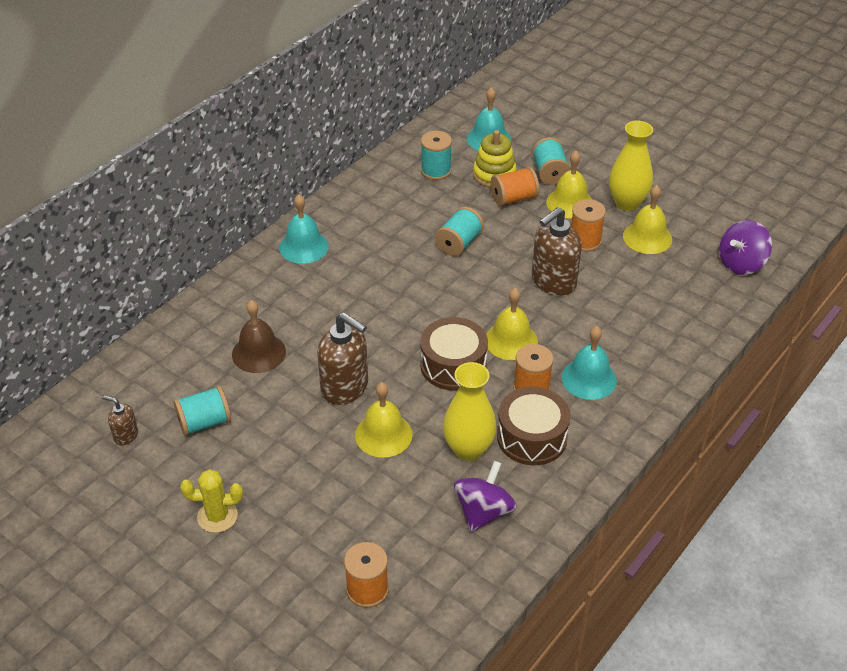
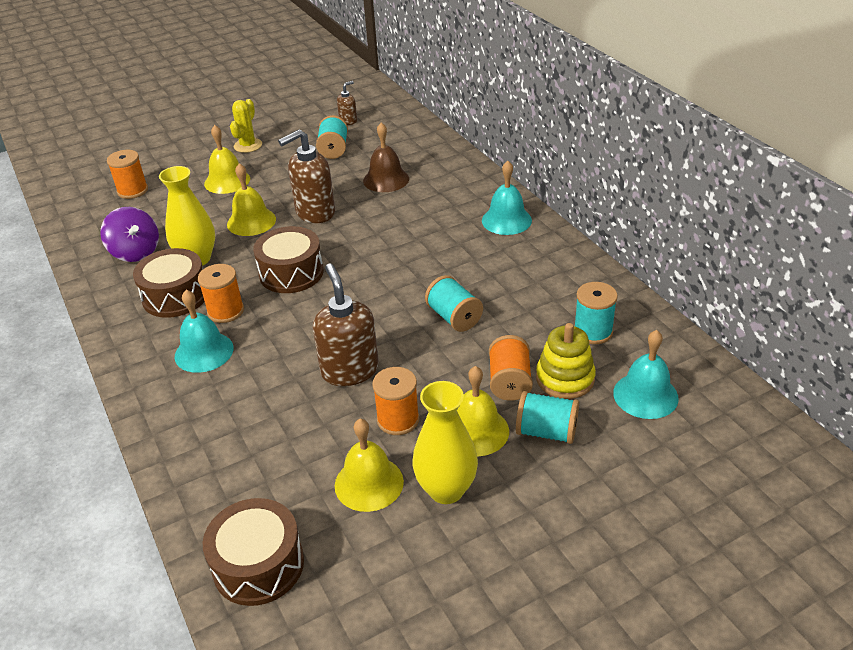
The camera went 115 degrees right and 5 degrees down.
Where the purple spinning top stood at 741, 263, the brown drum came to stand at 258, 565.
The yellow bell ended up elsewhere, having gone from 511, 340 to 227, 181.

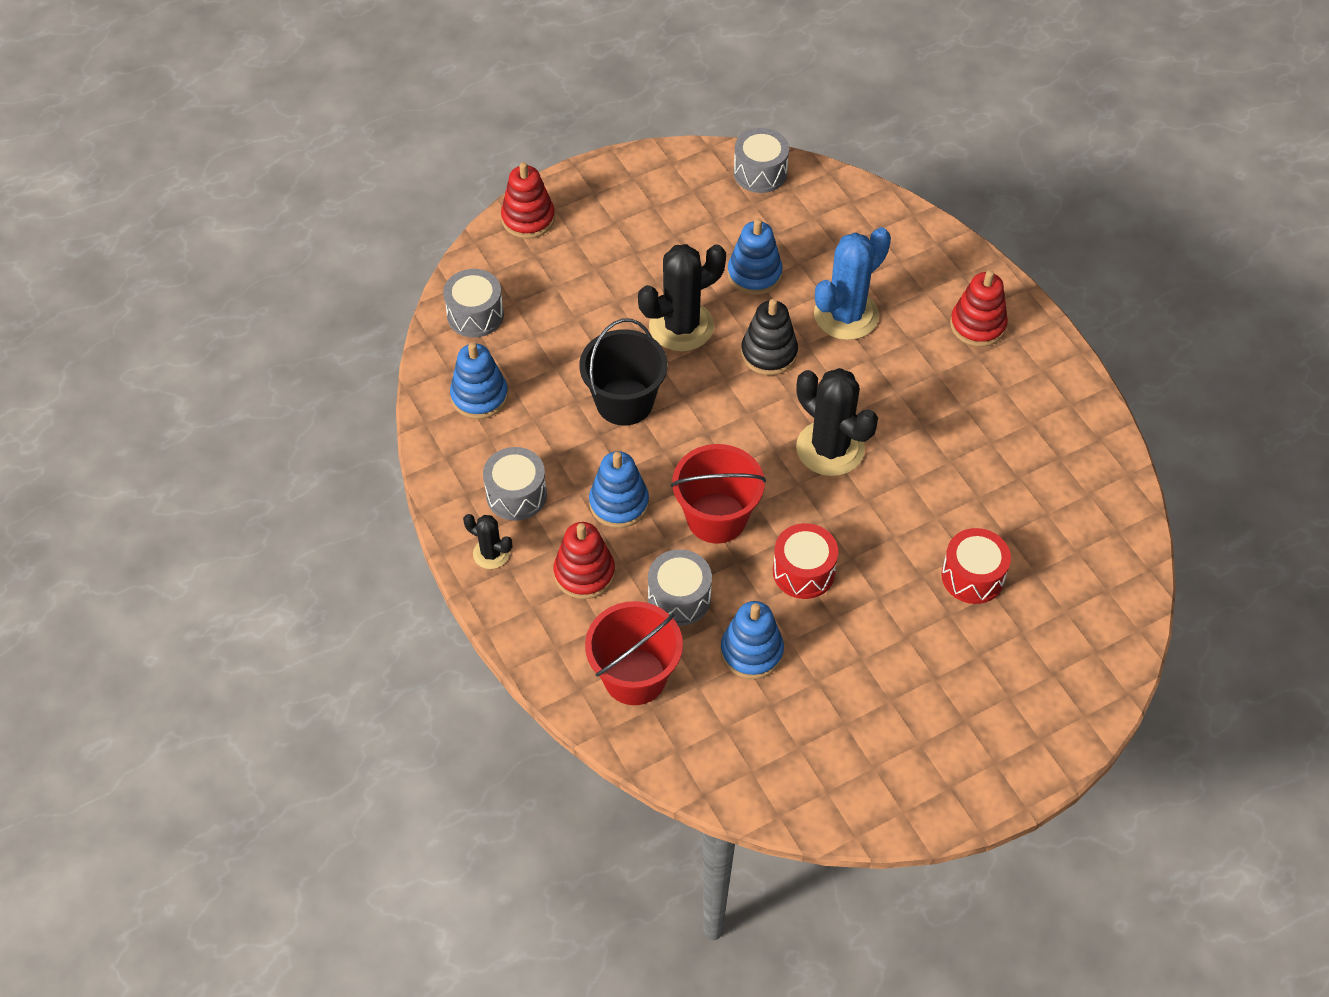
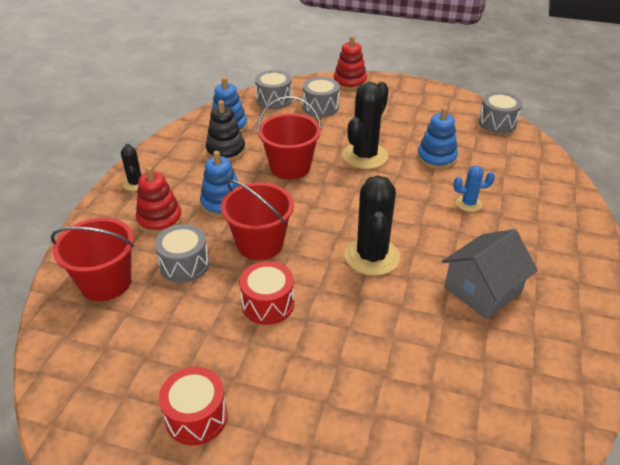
The camera went 45 degrees right and 15 degrees down.
The red drum ended up elsewhere, having gone from 972, 576 to 196, 417.
The black stacking toy ended up elsewhere, having gone from 769, 353 to 226, 151.
What was the black bucket at 624, 402 turned into the red bucket at 290, 167.
The grey drum ended up elsewhere, having gone from 516, 494 to 320, 107.
The black cactus at 681, 326 ended up facing another way, 75 degrees counterclockwise from before.
The second view gained the grey house at 482, 290.
The size of the blue cactus at 846, 315 changed by a factor of 0.52.
The second view lost the blue stacking toy at 751, 651.
The second view lost the red stacking toy at 977, 325.

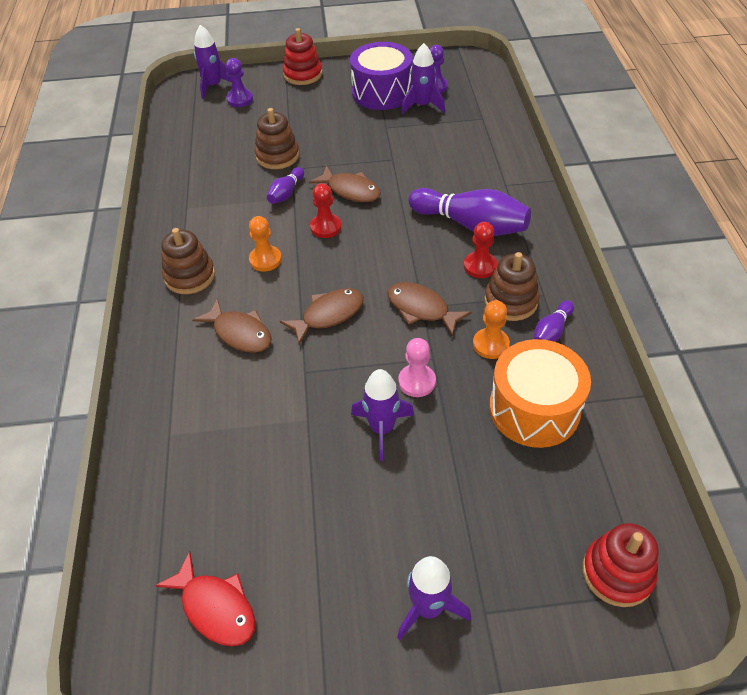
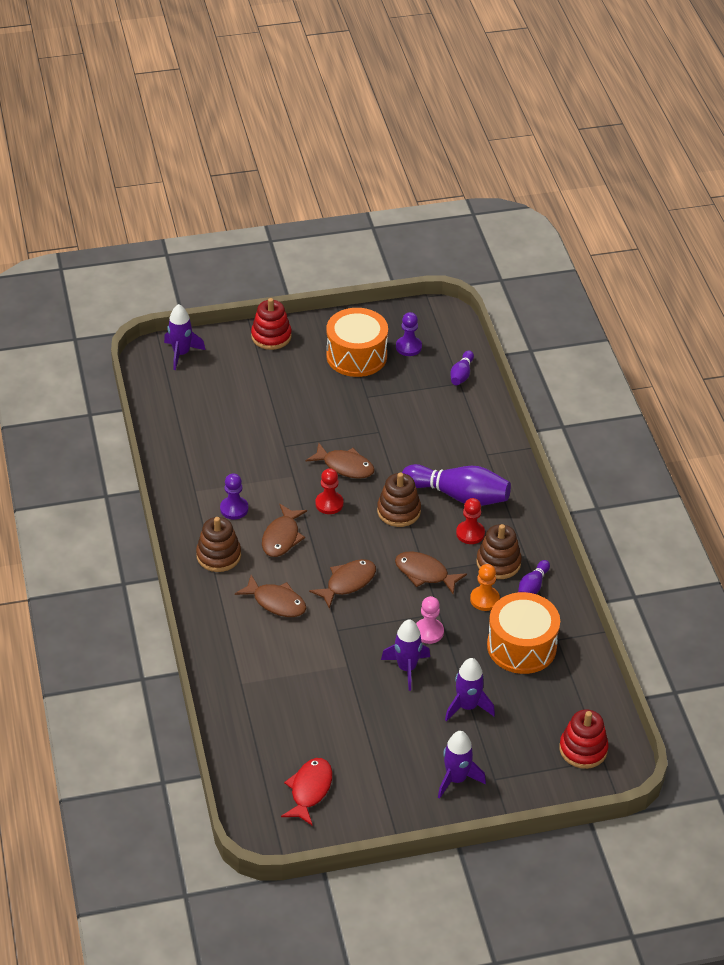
The camera went 10 degrees left and 5 degrees down.
The purple pawn ended up elsewhere, having gone from 240, 99 to 234, 509.
Where the orange pawn stood at 265, 260, the brown fish came to stand at 282, 537.
The red fish at 215, 607 ended up facing another way, 105 degrees counterclockwise from before.
What was the purple drum at 382, 92 turned into the orange drum at 356, 356.
The brown stacking toy ended up elsewhere, having gone from 277, 156 to 398, 511.
The purple rocket ended up elsewhere, having gone from 422, 106 to 467, 706.
The purple bowling pin ended up elsewhere, having gone from 286, 193 to 461, 374.

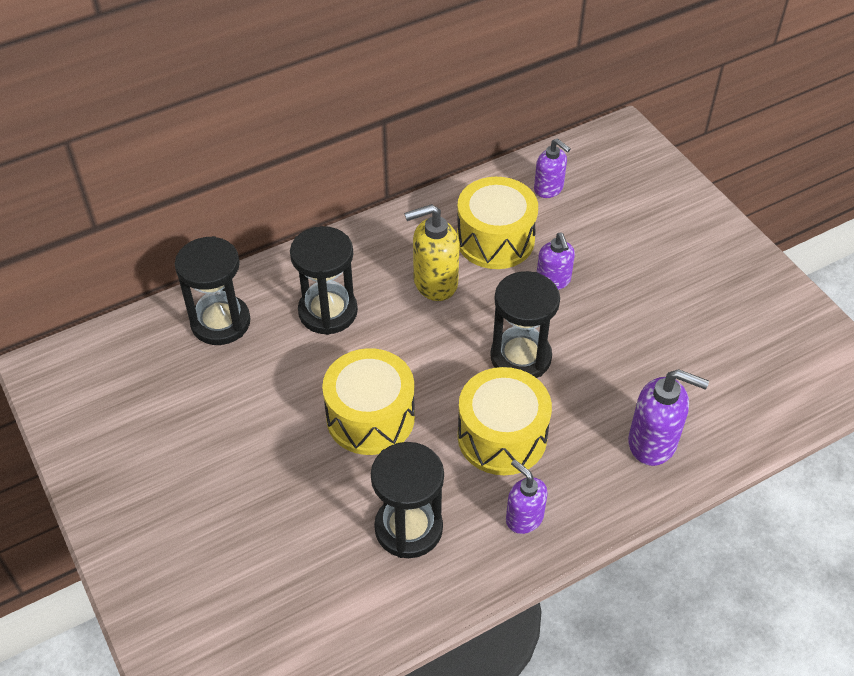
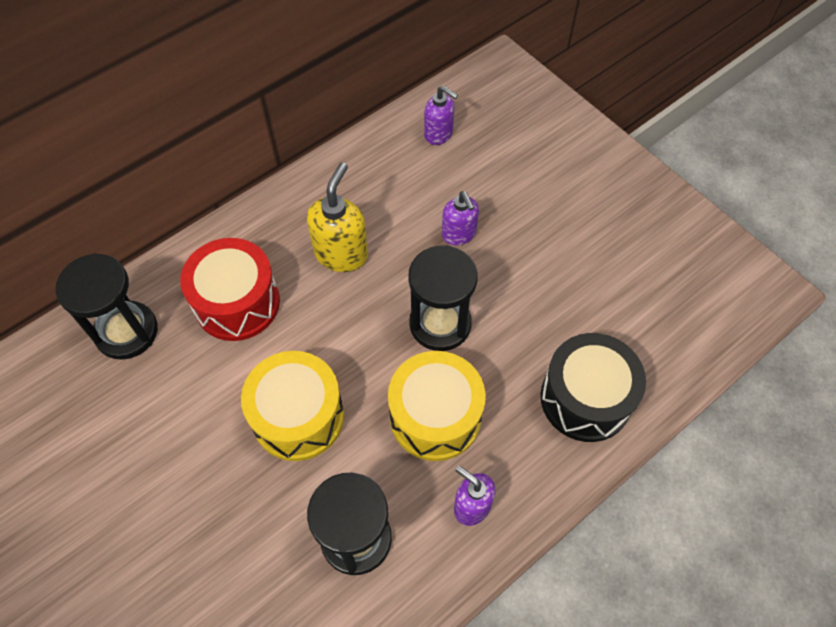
The camera went 10 degrees left and 10 degrees up.
Where the black hourglass stood at 328, 312, the red drum came to stand at 237, 303.
The yellow soap dispenser at 434, 283 ended up facing another way, 135 degrees clockwise from before.
Where the purple soap dispenser stood at 653, 443, the black drum came to stand at 585, 398.
The second view lost the yellow drum at 495, 239.

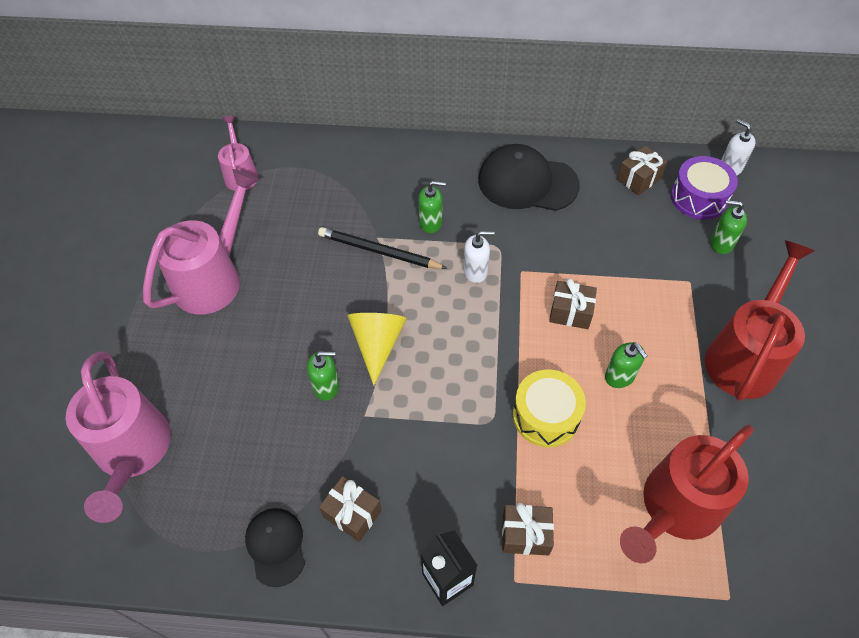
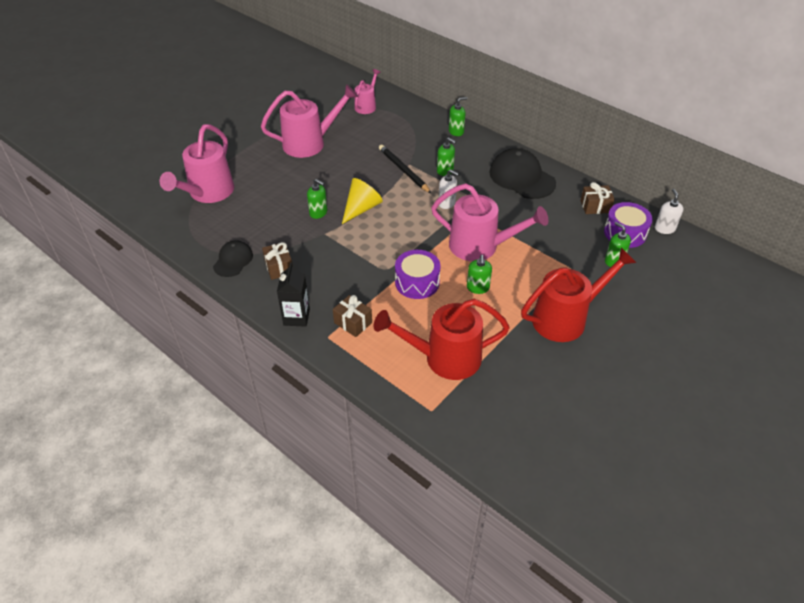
The camera went 35 degrees right and 10 degrees down.
What was the yellow drum at 546, 416 turned into the purple drum at 417, 282.
Where the brown gift stood at 570, 312, the pink watering can came to stand at 481, 246.
The second view gained the green soap dispenser at 456, 131.

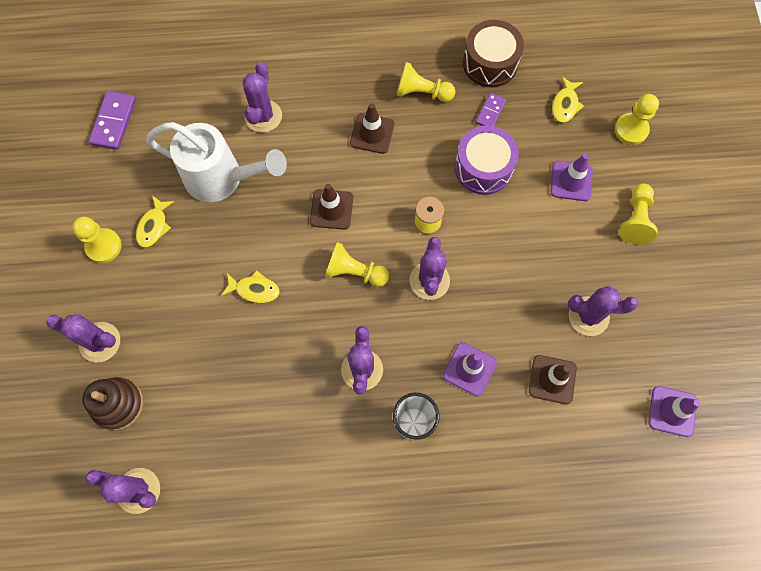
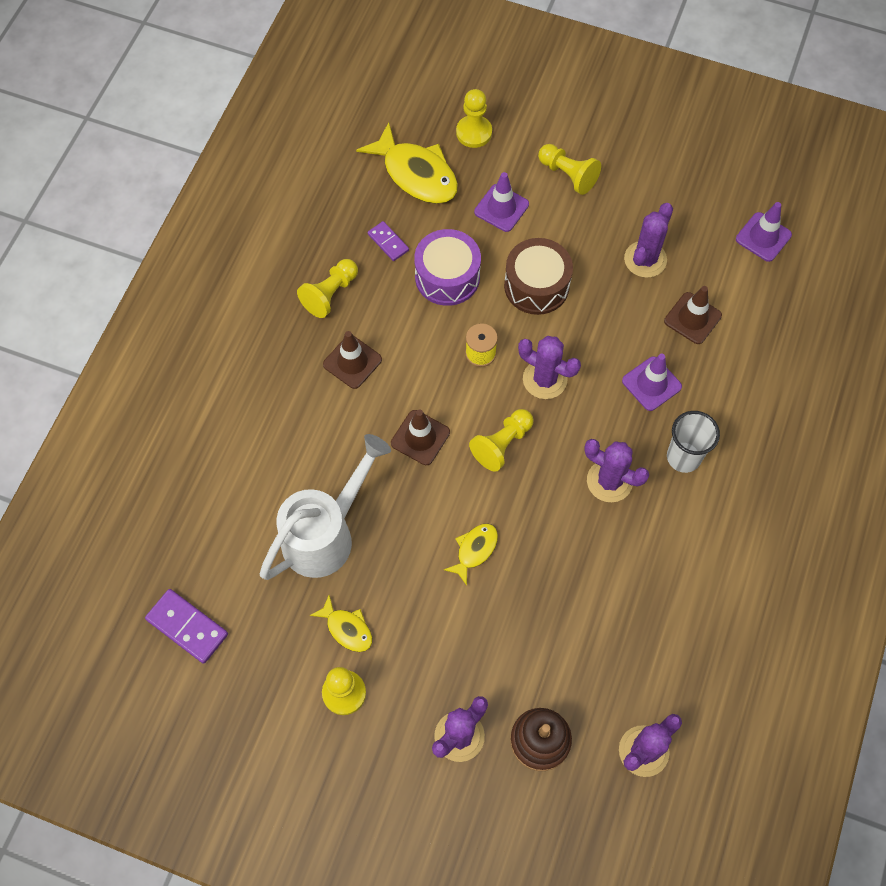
The camera went 65 degrees left and 5 degrees down.
The size of the yellow fish at 565, 105 changed by a factor of 1.90.
The brown drum ended up elsewhere, having gone from 490, 63 to 536, 285.
The second view lost the purple cactus at 263, 116.

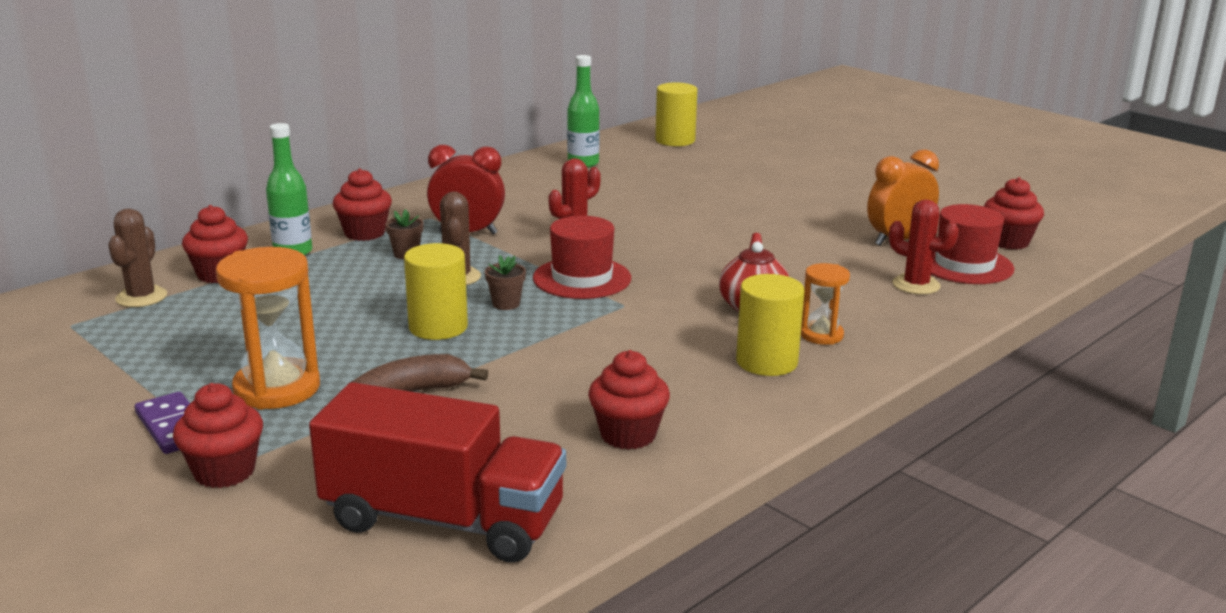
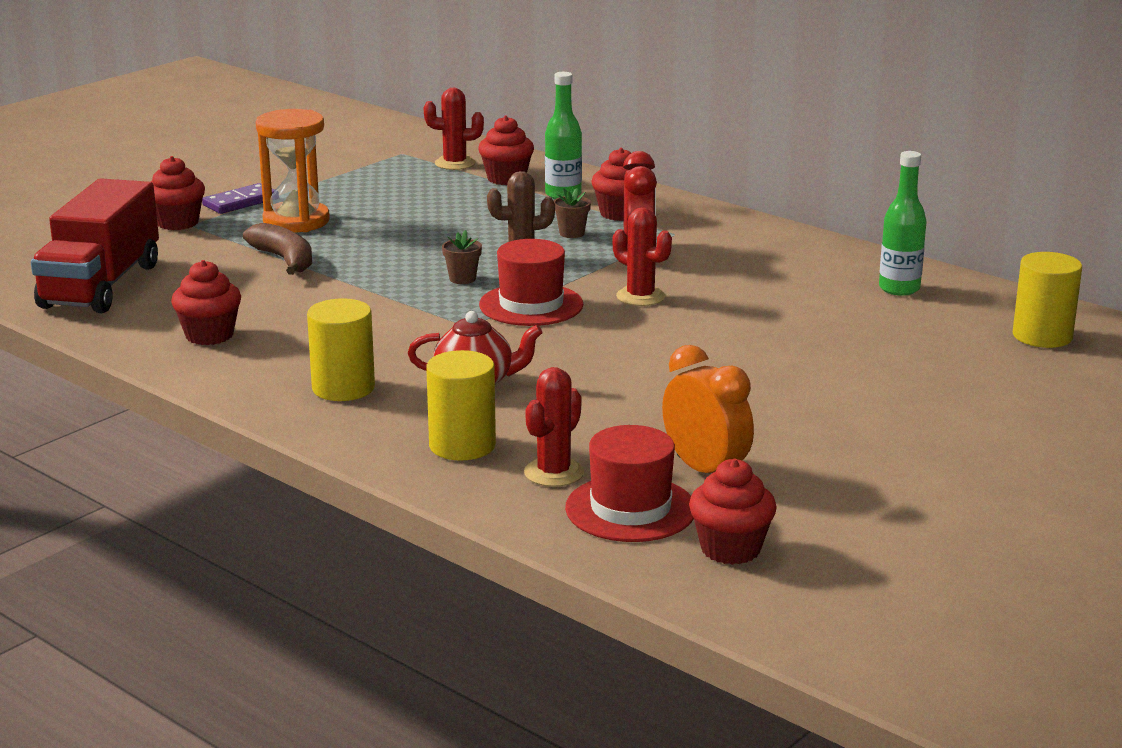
The camera went 85 degrees right and 0 degrees up.
What was the brown cactus at 141, 297 turned into the red cactus at 455, 163.
The yellow cylinder ended up elsewhere, having gone from 438, 327 to 462, 445.
The second view lost the orange hourglass at 821, 335.

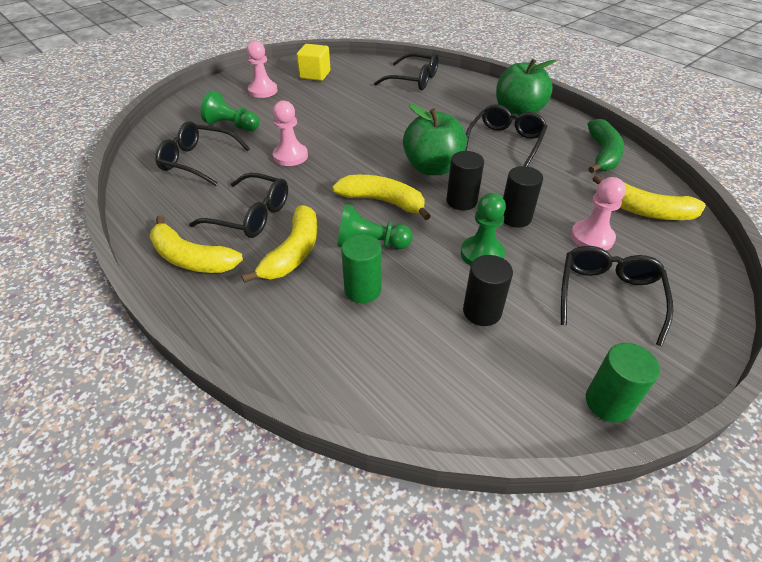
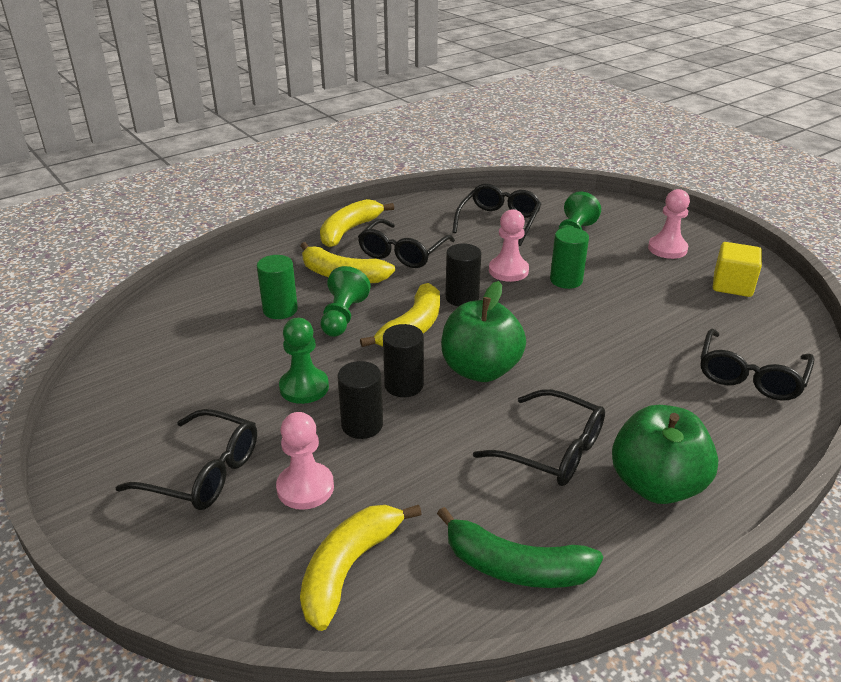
The camera went 95 degrees right and 10 degrees down.
The black cylinder ended up elsewhere, having gone from 482, 311 to 462, 298.
The green cylinder ended up elsewhere, having gone from 608, 402 to 566, 280.

